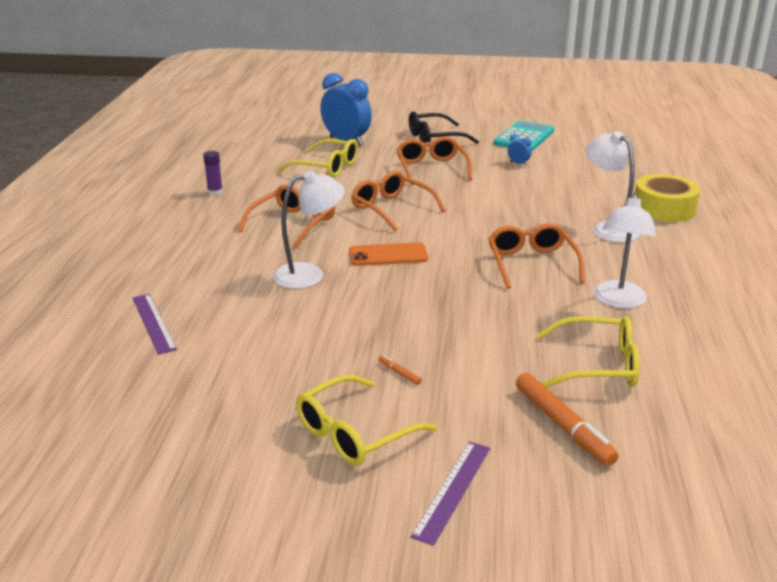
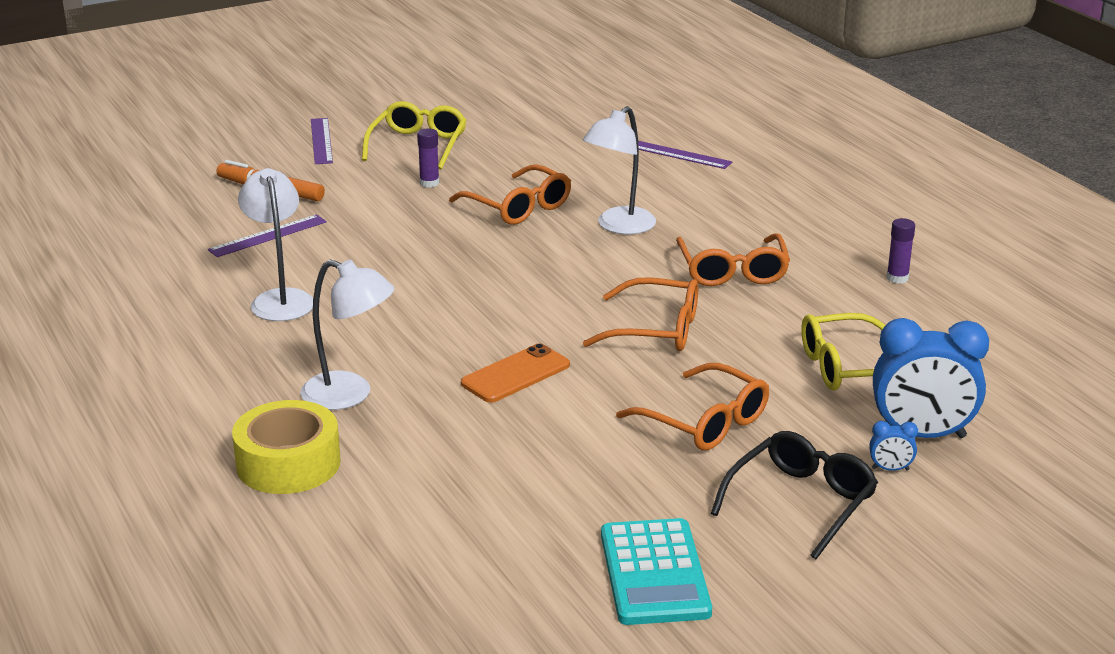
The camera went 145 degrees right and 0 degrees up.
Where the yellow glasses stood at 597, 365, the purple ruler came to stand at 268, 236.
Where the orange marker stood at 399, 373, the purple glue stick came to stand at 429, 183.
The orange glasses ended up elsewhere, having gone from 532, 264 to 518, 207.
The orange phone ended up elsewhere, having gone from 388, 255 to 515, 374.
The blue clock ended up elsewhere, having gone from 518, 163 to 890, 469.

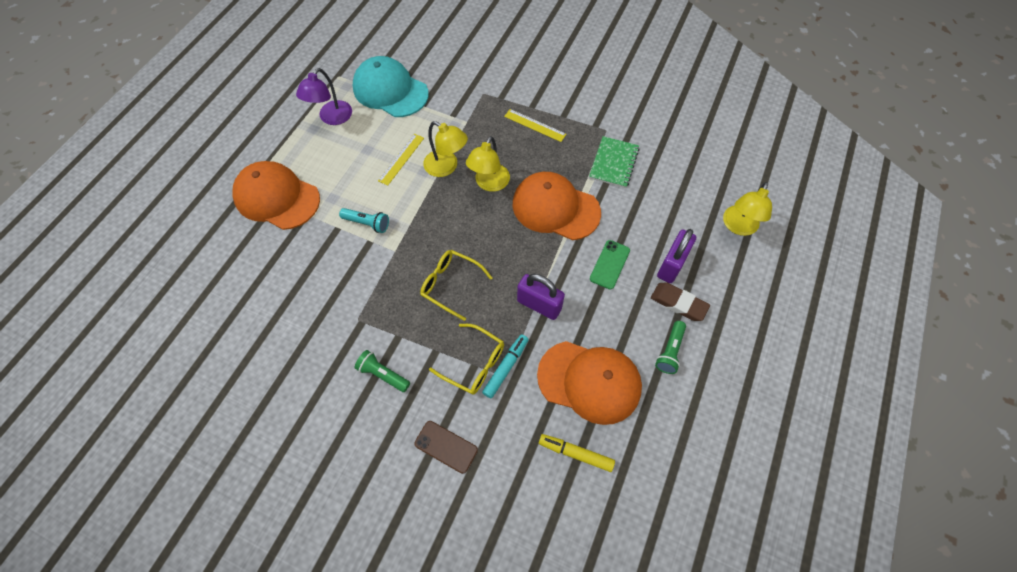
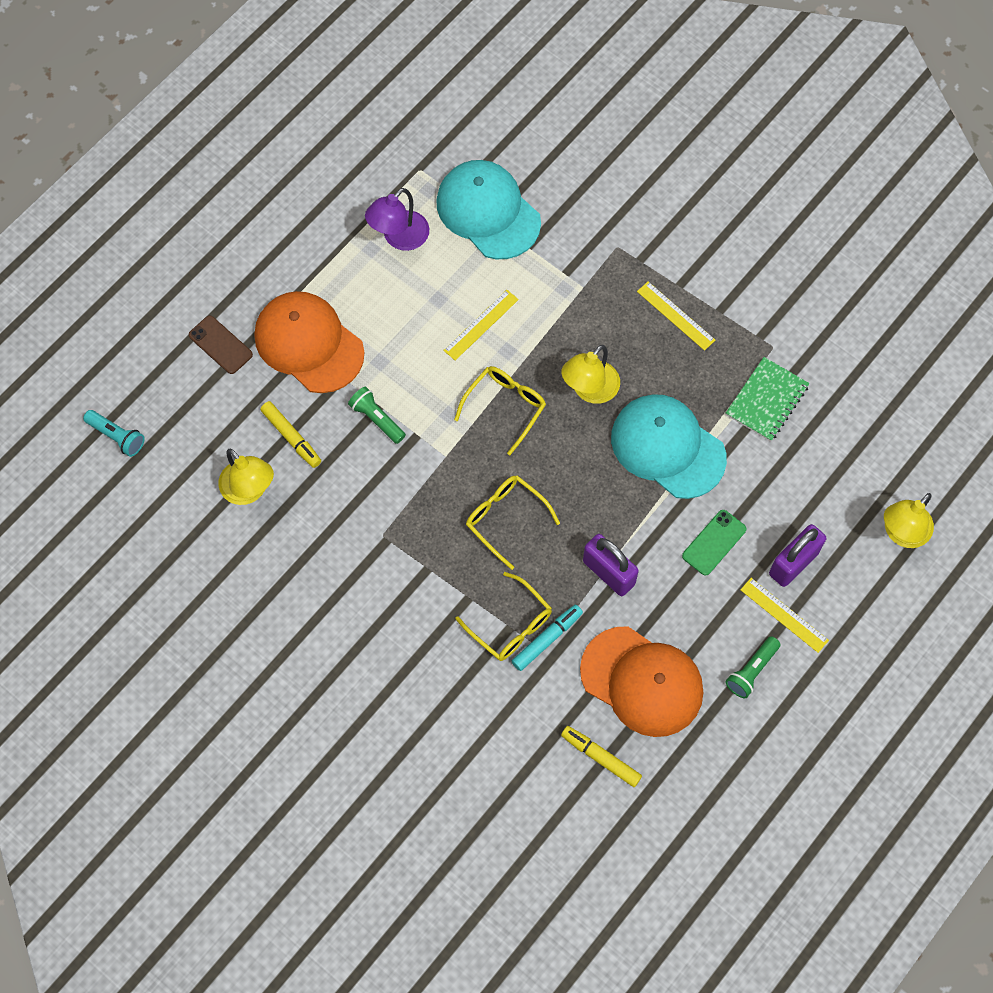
The camera went 15 degrees right and 5 degrees up.
The turquoise flashlight ended up elsewhere, having gone from 367, 223 to 117, 436.
The brown phone ended up elsewhere, having gone from 446, 446 to 220, 345.
The yellow lamp ended up elsewhere, having gone from 446, 167 to 249, 490.
The second view gained the yellow marker at 291, 437.
The green flashlight ended up elsewhere, having gone from 383, 374 to 376, 419.
The second view gained the yellow glasses at 505, 407.
What was the orange cap at 555, 208 turned into the turquoise cap at 667, 447.
Where the brown eraser stood at 678, 303, the yellow ruler came to stand at 784, 615.

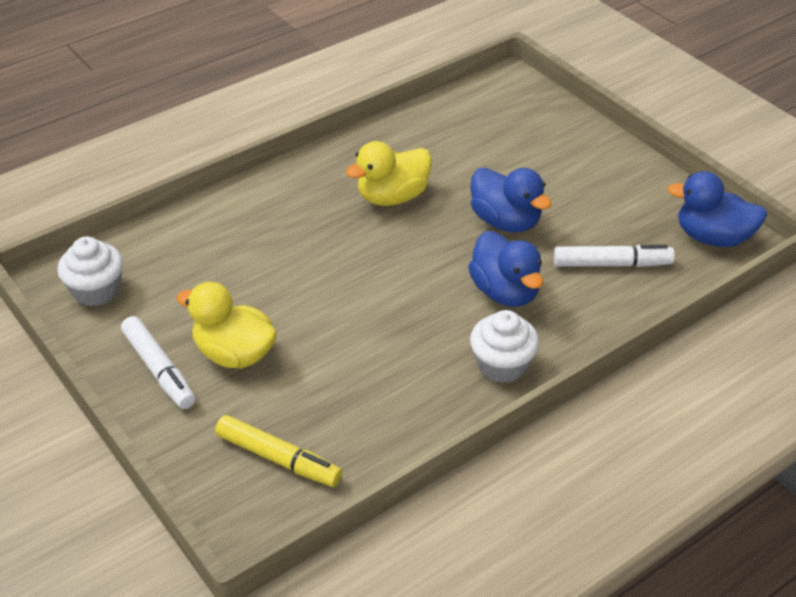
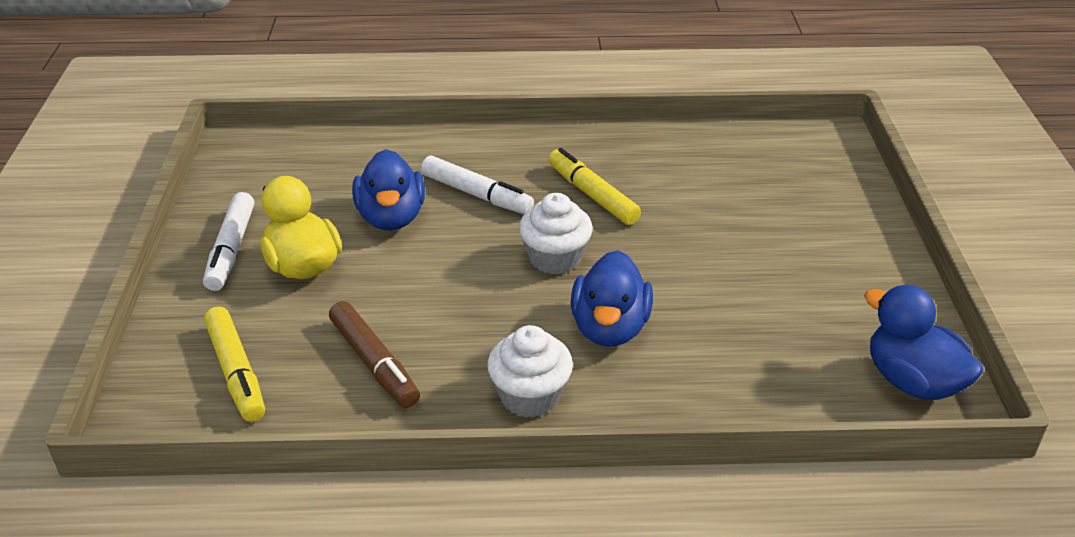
The camera went 35 degrees right and 5 degrees down.
The second view gained the brown marker at 374, 363.
The blue duck ended up elsewhere, having gone from 505, 221 to 391, 218.
The white marker ended up elsewhere, having gone from 612, 264 to 477, 194.
The white cupcake ended up elsewhere, having gone from 96, 290 to 555, 258.
Where the yellow duck stood at 392, 197, the yellow marker came to stand at 592, 195.

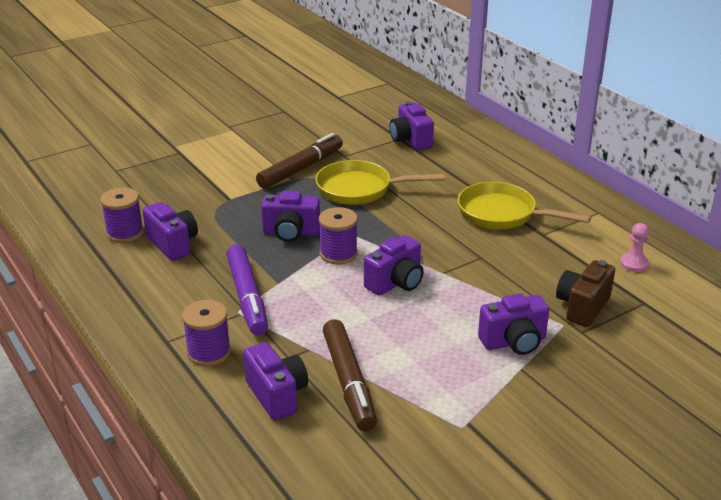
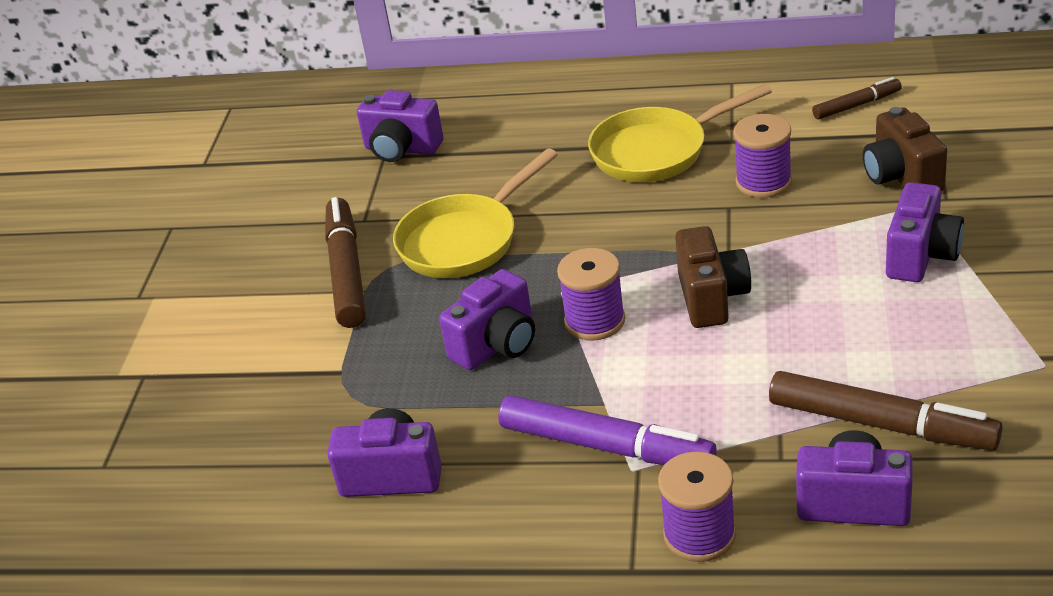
The camera went 45 degrees left and 5 degrees up.
What was the purple camera at 396, 283 turned into the brown camera at 711, 298.
The purple spool ended up elsewhere, having gone from 125, 233 to 763, 182.
Where the pink pawn stood at 634, 264, the brown marker came to stand at 857, 105.

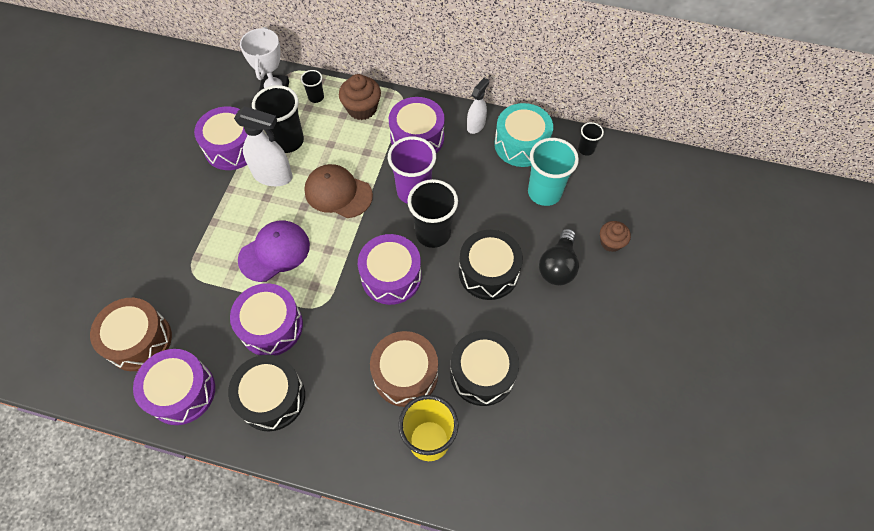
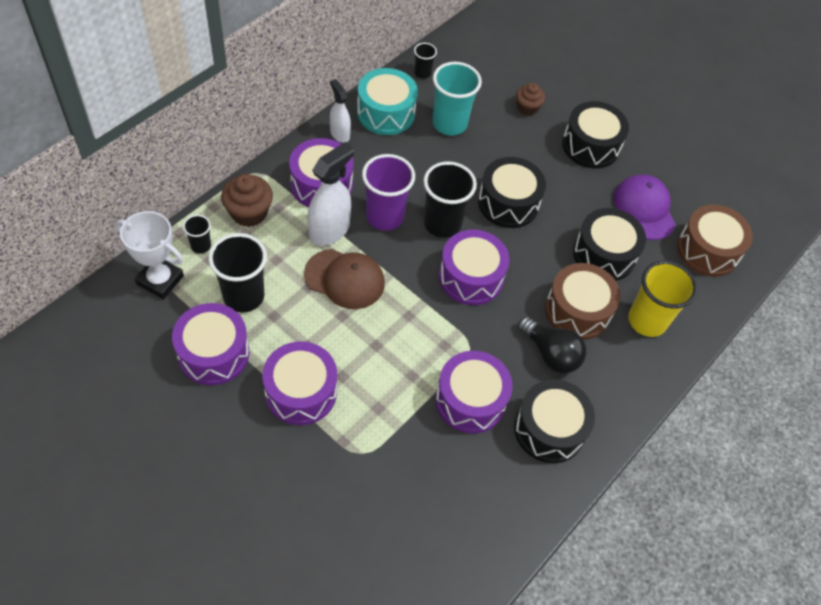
The camera went 70 degrees left and 5 degrees down.
The purple drum ended up elsewhere, having gone from 182, 392 to 301, 392.
The brown cap at 338, 193 ended up facing another way, 120 degrees counterclockwise from before.
The white spray bottle ended up elsewhere, having gone from 273, 176 to 329, 230.
The black light bulb ended up elsewhere, having gone from 558, 266 to 551, 354.
The second view gained the black drum at 590, 145.
The purple cap ended up elsewhere, having gone from 274, 252 to 644, 209.
The brown drum ended up elsewhere, having gone from 139, 340 to 707, 250.

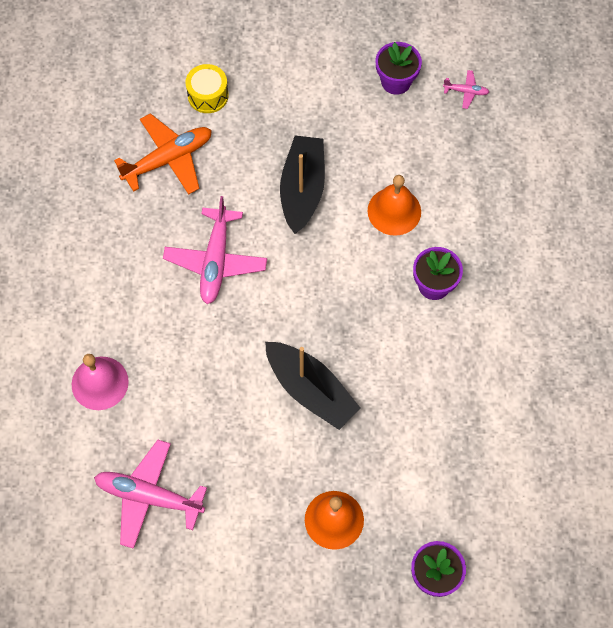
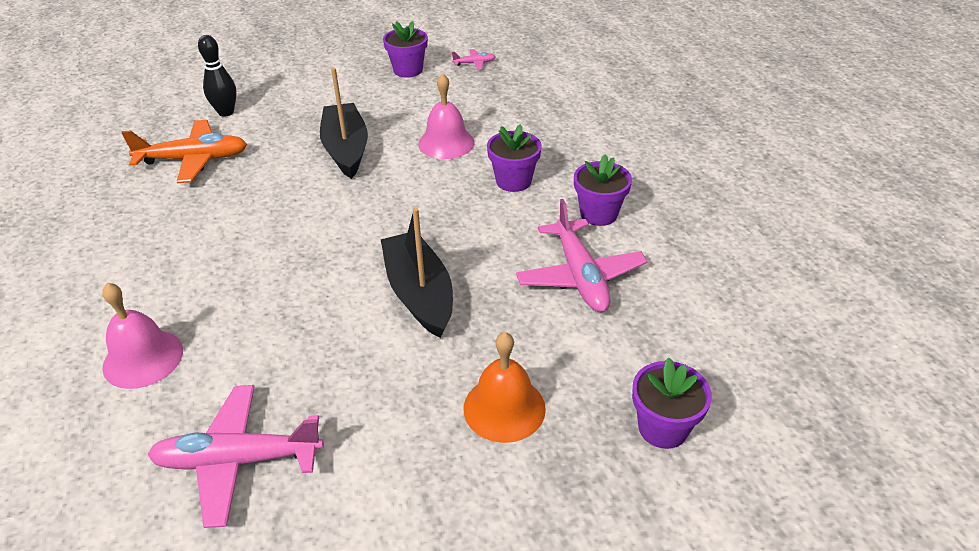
The camera went 20 degrees left and 25 degrees down.
The orange plane at 168, 159 ended up facing another way, 45 degrees clockwise from before.
Where the yellow drum stood at 208, 95, the black bowling pin came to stand at 226, 112.
The black boat at 311, 390 ended up facing another way, 135 degrees counterclockwise from before.
What was the orange bell at 394, 211 turned into the pink bell at 446, 143.
The pink plane ended up elsewhere, having gone from 216, 261 to 580, 276.
The second view gained the purple flower pot at 598, 214.

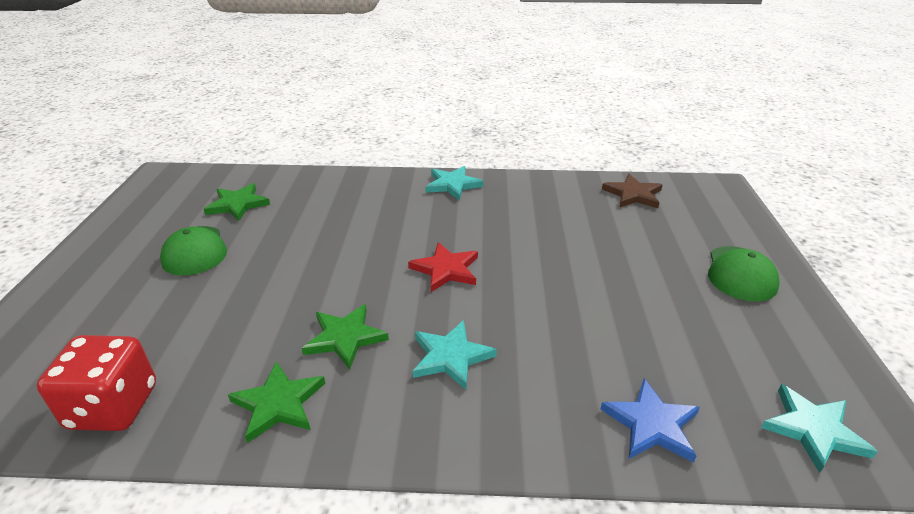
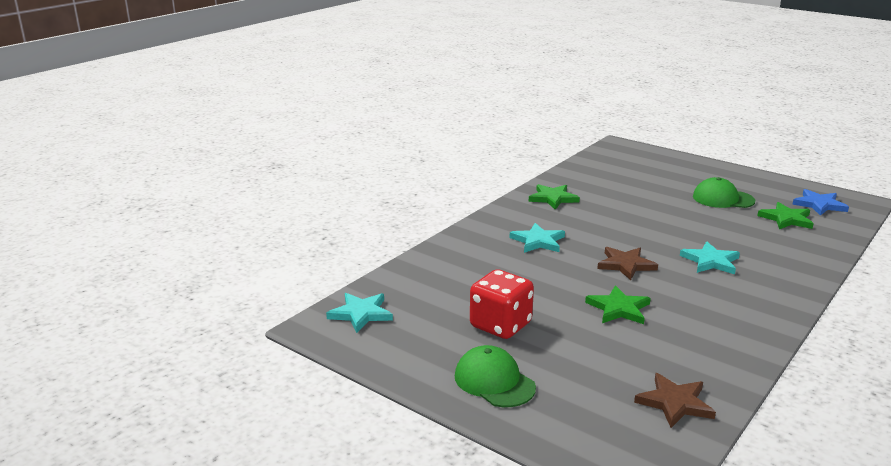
The camera went 125 degrees right and 10 degrees down.
The red dice ended up elsewhere, having gone from 113, 407 to 500, 325.
The green star ended up elsewhere, having gone from 345, 337 to 619, 308.
What was the red star at 446, 269 turned into the brown star at 626, 265.
The turquoise star ended up elsewhere, having gone from 453, 185 to 710, 261.
The blue star ended up elsewhere, having gone from 651, 424 to 819, 205.

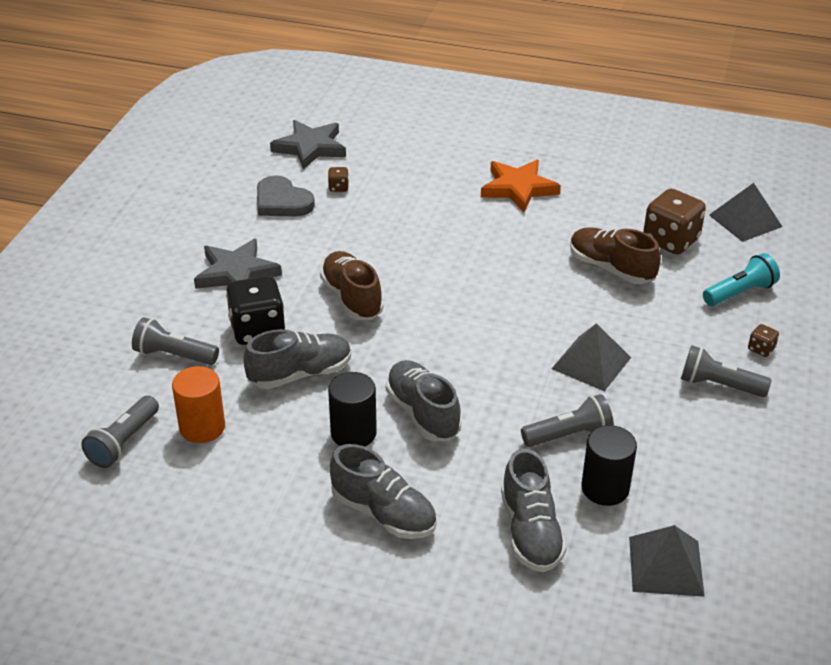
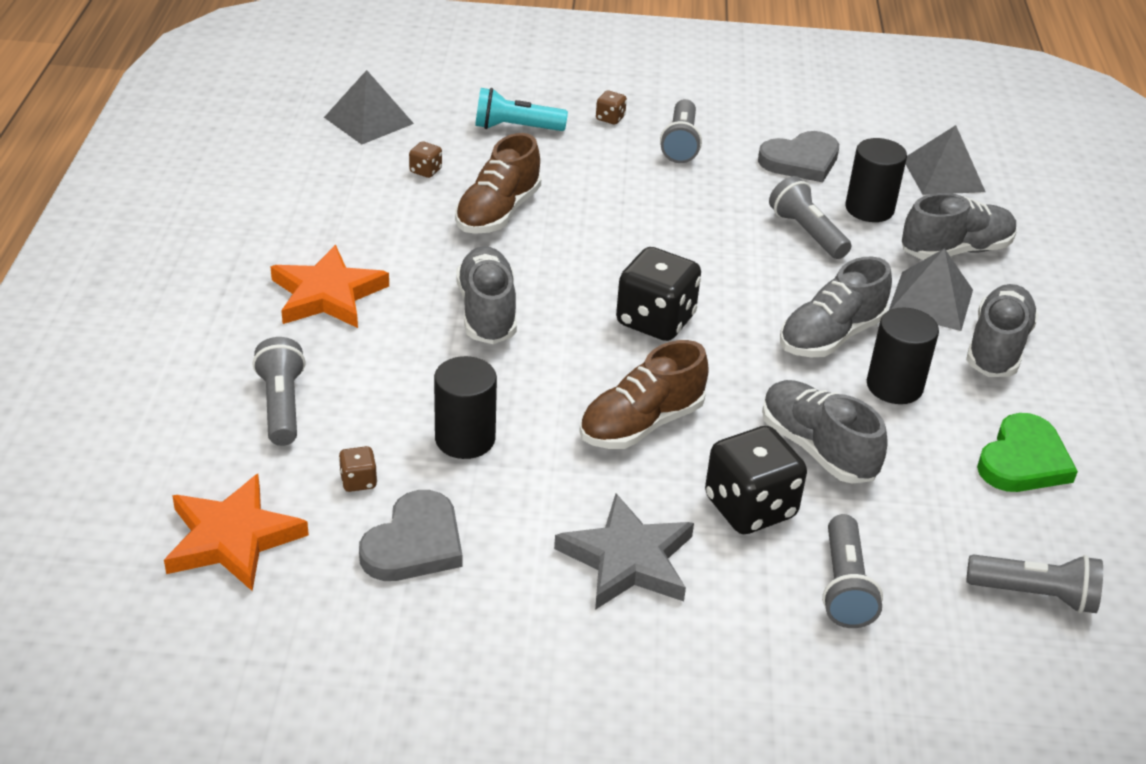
The camera went 105 degrees left and 0 degrees up.
What was the grey star at 310, 148 turned into the orange star at 232, 538.
The second view gained the grey flashlight at 282, 406.
The size of the brown dice at 670, 241 changed by a factor of 0.45.
The second view gained the black cylinder at 465, 439.
The second view gained the grey shoe at 487, 312.
The turquoise flashlight at 739, 293 ended up facing another way, 45 degrees counterclockwise from before.
The second view gained the black dice at 655, 321.
The second view gained the grey heart at 801, 161.
The grey pyramid ended up elsewhere, having gone from 591, 363 to 930, 300.
The second view gained the green heart at 1023, 460.
The second view lost the orange cylinder at 202, 427.

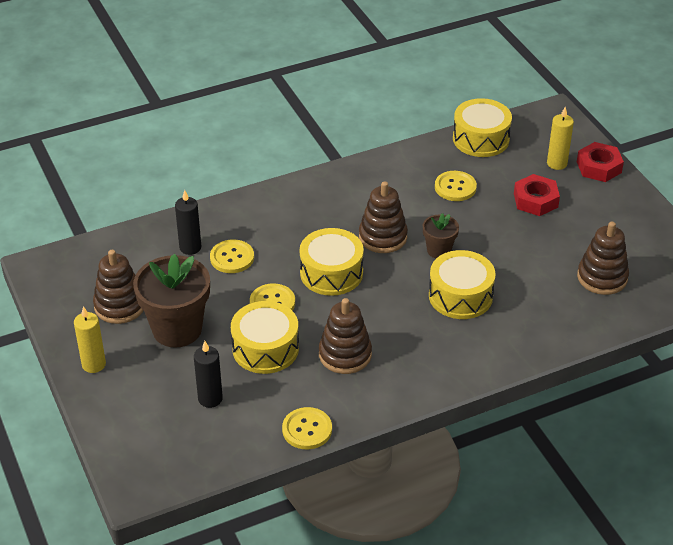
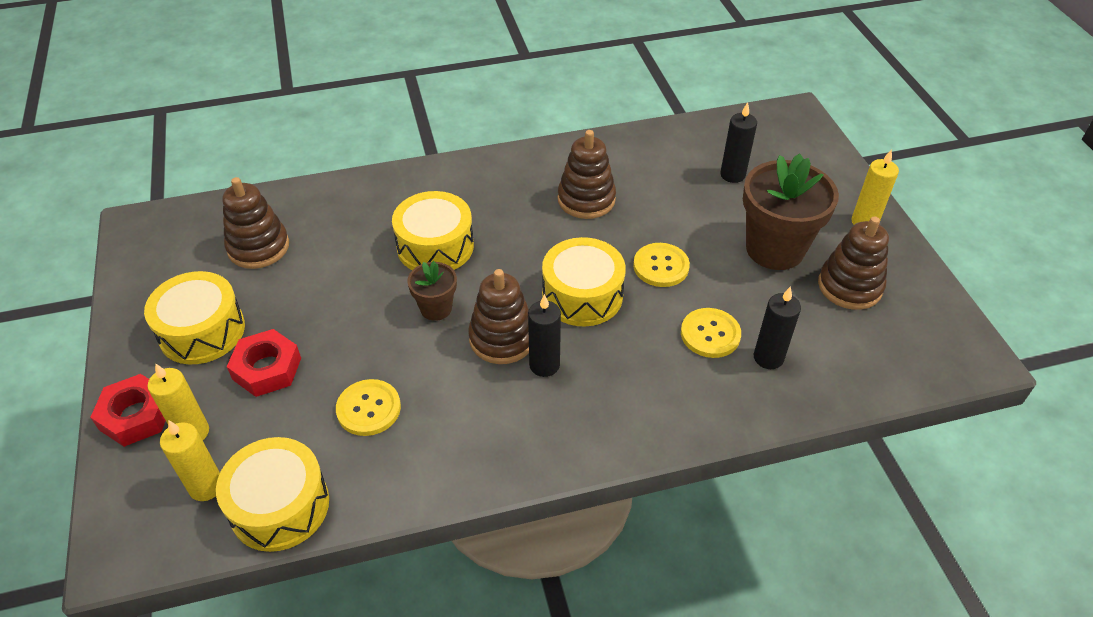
The camera went 170 degrees left and 5 degrees up.
The yellow drum ended up elsewhere, having gone from 265, 348 to 202, 331.
The second view gained the yellow candle at 206, 486.
The second view gained the black candle at 544, 365.
The second view lost the yellow button at 307, 429.

